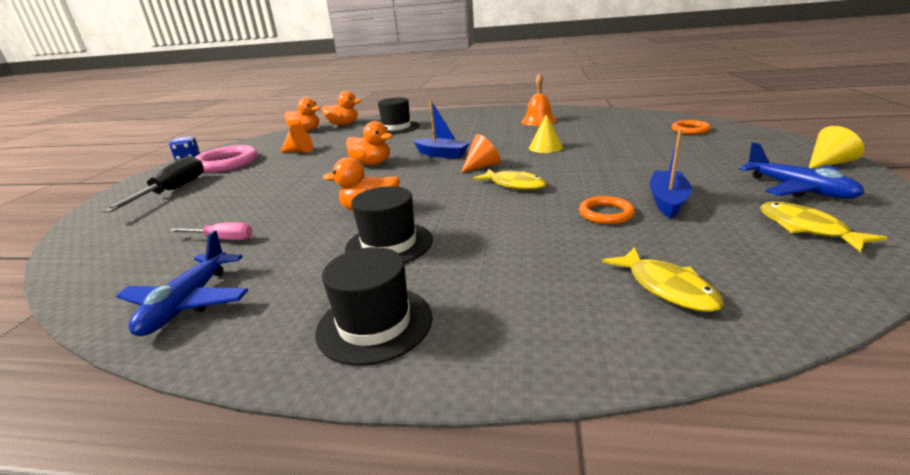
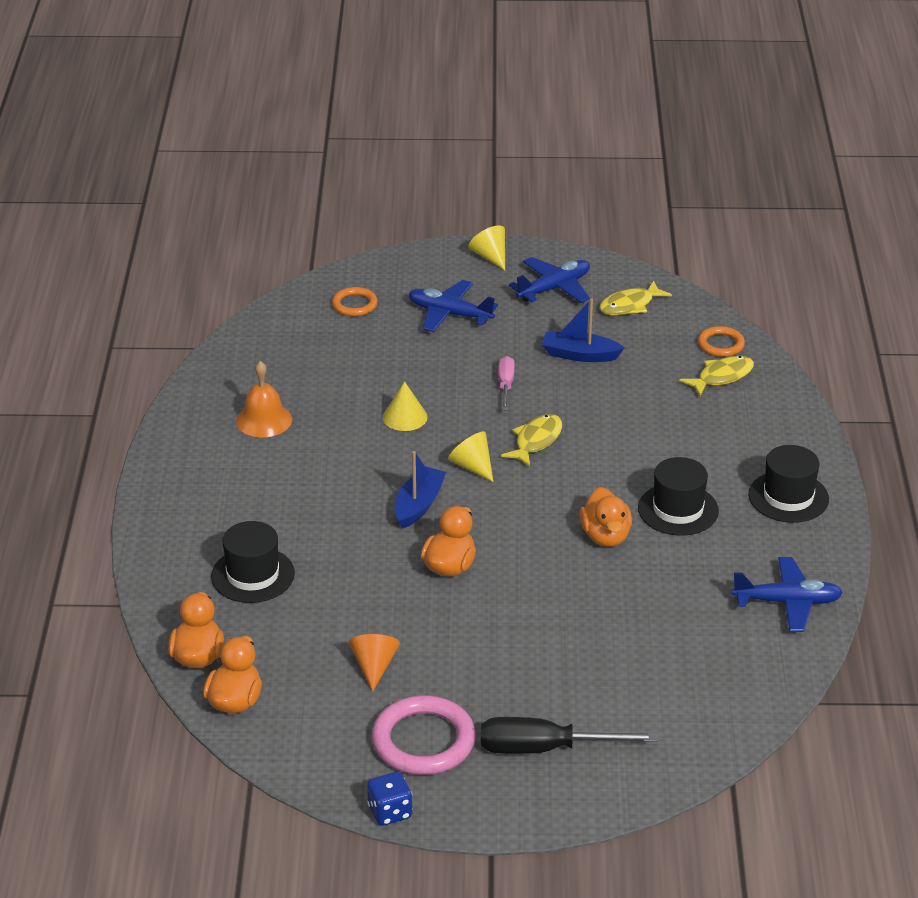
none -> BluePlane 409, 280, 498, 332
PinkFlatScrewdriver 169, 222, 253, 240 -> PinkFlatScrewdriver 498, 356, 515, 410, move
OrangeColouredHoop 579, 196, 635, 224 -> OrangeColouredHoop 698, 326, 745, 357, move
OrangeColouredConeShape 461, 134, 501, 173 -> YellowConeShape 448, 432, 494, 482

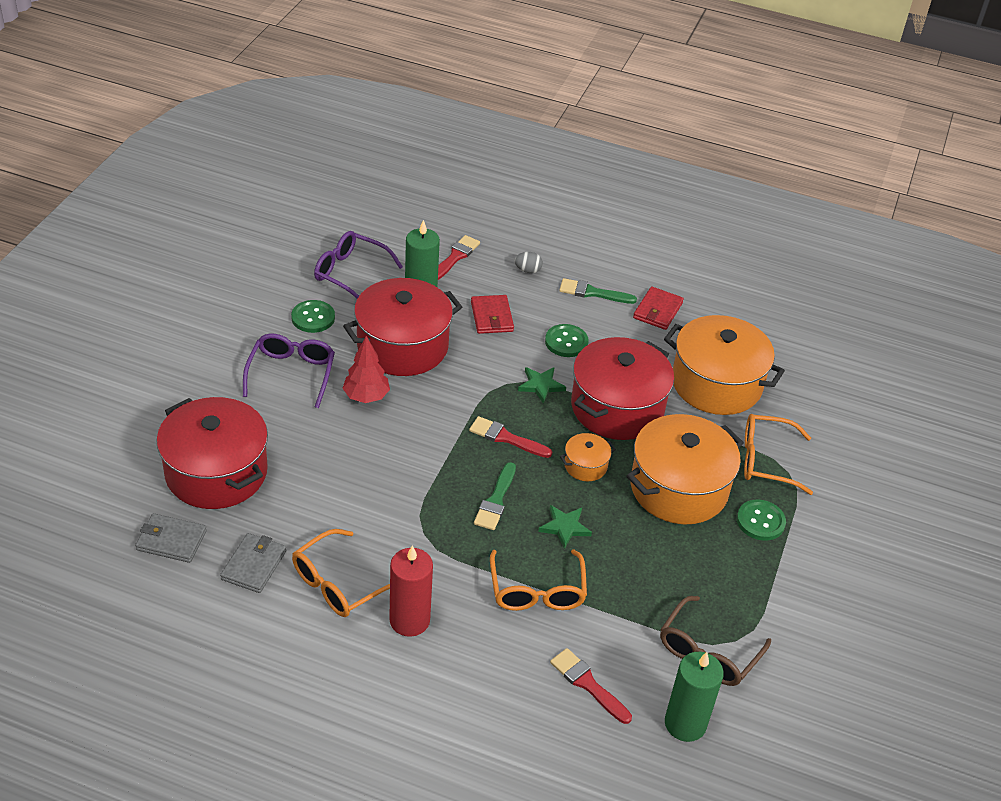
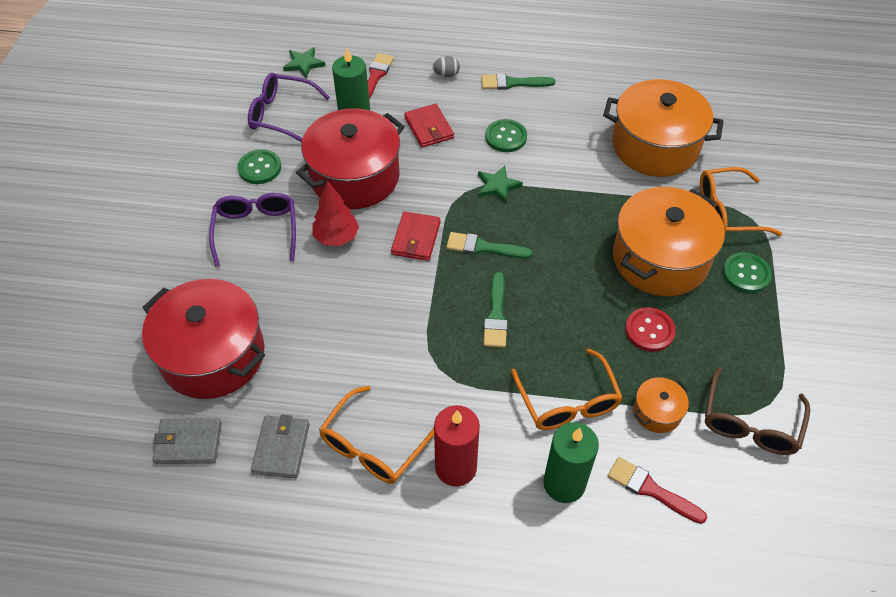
RedCookingPot 571, 337, 674, 440 -> none
none -> RedButton 625, 307, 676, 352
EmeraldStar 538, 505, 592, 549 -> EmeraldStar 283, 47, 326, 78, move
OrangeColouredCookingPot 560, 433, 616, 481 -> OrangeColouredCookingPot 633, 377, 689, 433, move
RedWallet 633, 286, 684, 330 -> RedWallet 391, 211, 441, 261, move
EmeraldPillarCandle 665, 652, 724, 742 -> EmeraldPillarCandle 543, 422, 599, 503, move
RedPaintbrush 469, 416, 552, 458 -> EmeraldPaintbrush 446, 232, 532, 259

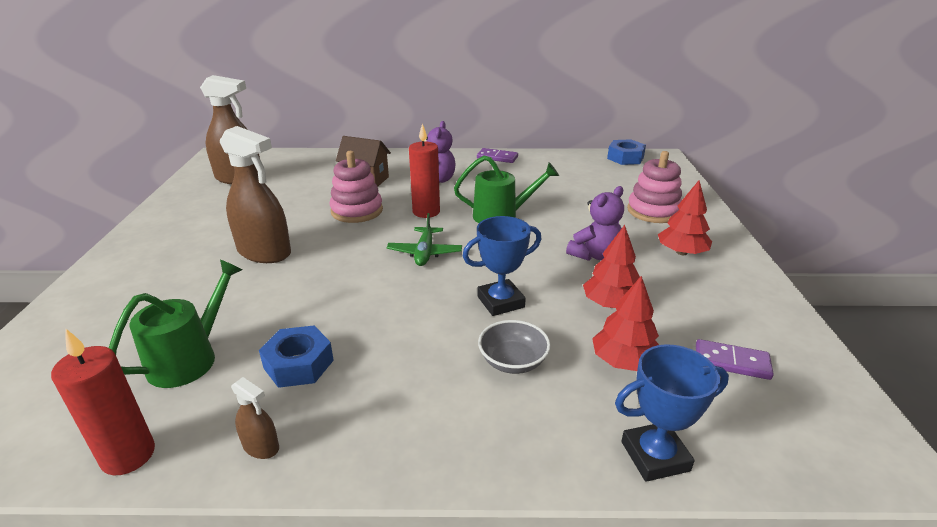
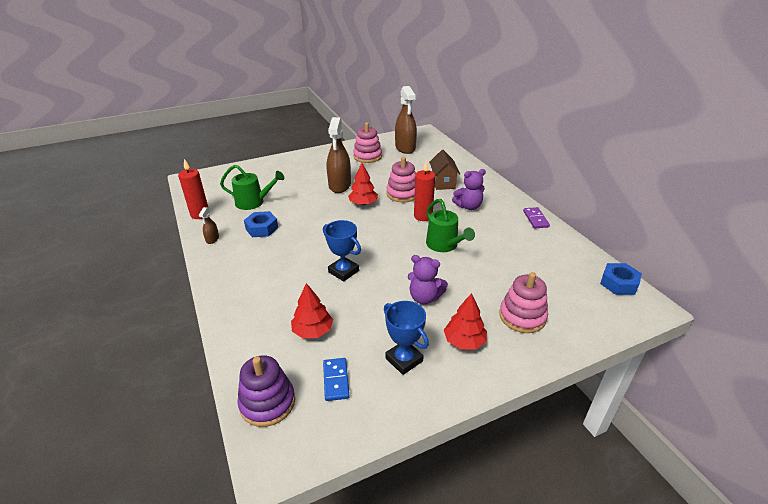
EmeraldPlane 387, 213, 462, 266 -> none
GrayDeepDish 478, 320, 551, 374 -> none
none -> RoyalPurpleRingStacker 237, 355, 295, 427
none -> PinkRingStacker 353, 122, 382, 163
RedToyTree 583, 225, 640, 308 -> RedToyTree 348, 163, 378, 205, move
BluePrizeCup 615, 344, 729, 482 -> BluePrizeCup 384, 301, 429, 375, move
RoyalPurpleDominoPiece 696, 339, 774, 380 -> BlueDominoPiece 323, 358, 350, 401

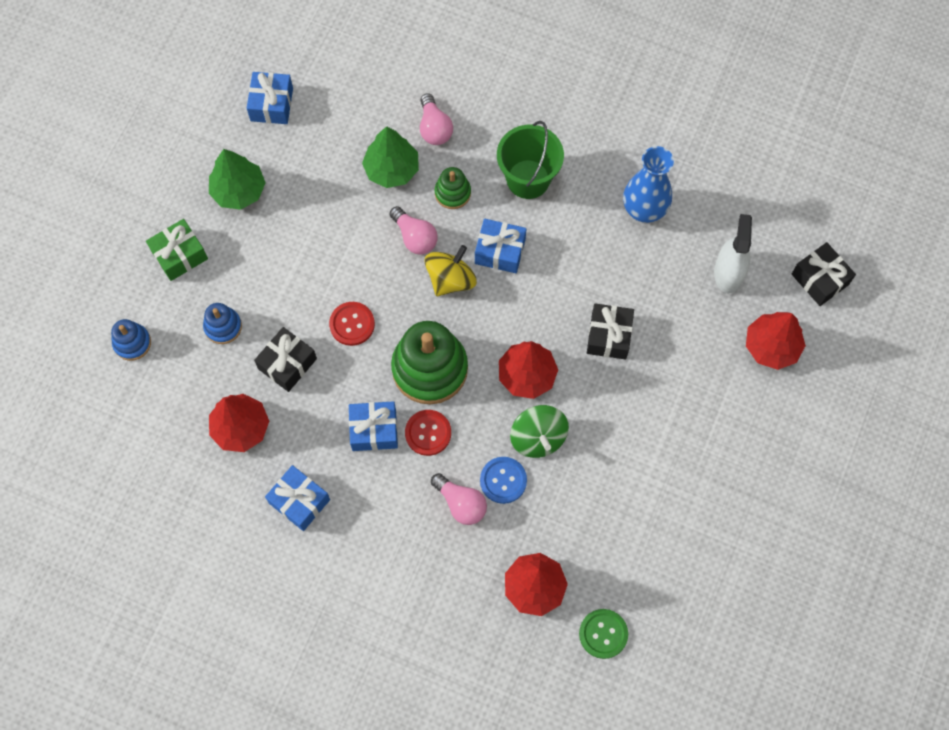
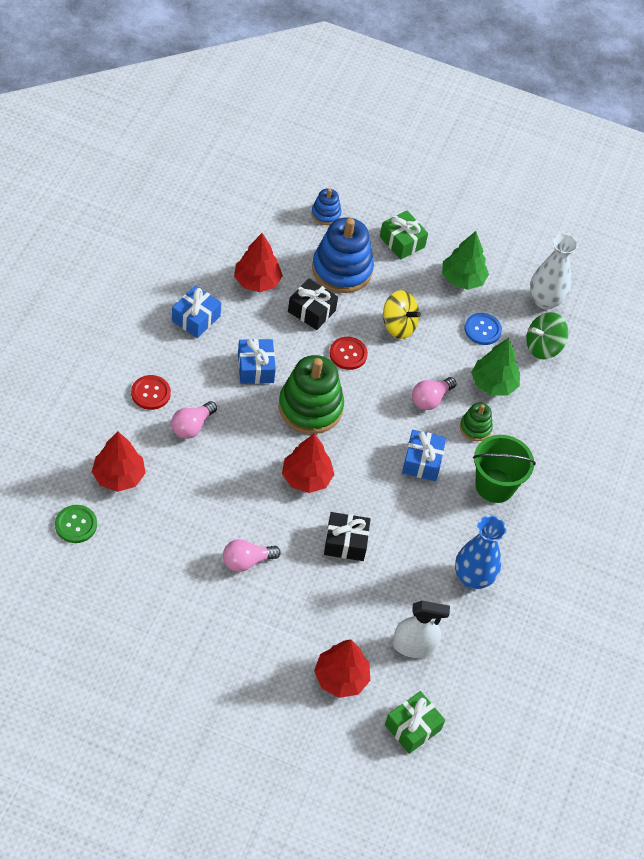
RedButton 405, 410, 451, 456 -> RedButton 131, 375, 171, 410, move
PinkBulb 420, 93, 453, 145 -> PinkBulb 223, 539, 281, 572, move
YellowWhirligig 425, 245, 477, 296 -> YellowWhirligig 382, 290, 421, 339, move
BlueButton 480, 457, 527, 504 -> BlueButton 465, 313, 502, 345, move
EmeraldWhirligig 510, 405, 569, 458 -> EmeraldWhirligig 526, 312, 568, 359, move
BlueWrappedGift 247, 72, 293, 124 -> WhiteTallVase 530, 233, 578, 310
EbonyWrappedGift 792, 242, 856, 306 -> EmeraldWrappedGift 385, 691, 445, 754
BlueRingStacker 203, 303, 242, 344 -> BlueRingStacker 312, 217, 374, 293, x2.00

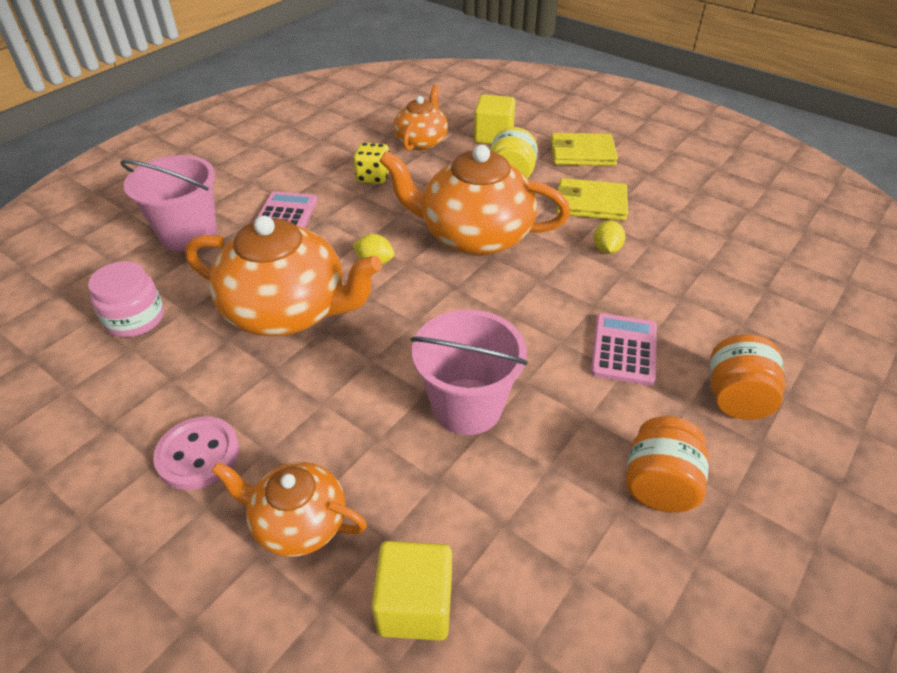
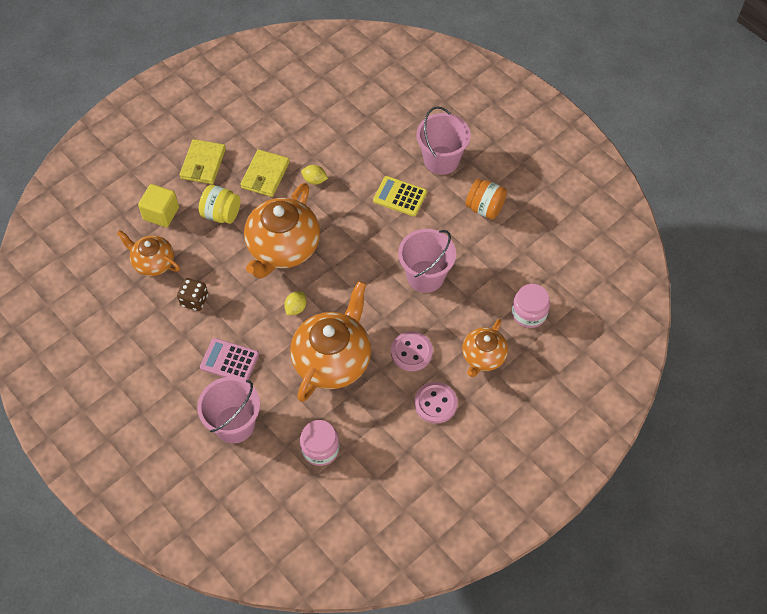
none -> PinkButton 391, 331, 433, 371
YellowSolidCube 372, 541, 452, 641 -> PinkJamJar 512, 284, 550, 328
OrangeColouredJamJar 710, 334, 785, 420 -> PinkPail 416, 106, 471, 175
YellowDice 353, 142, 390, 184 -> RussetDice 177, 278, 208, 311
PinkAddingMachine 591, 313, 657, 386 -> YellowAddingMachine 373, 176, 427, 216

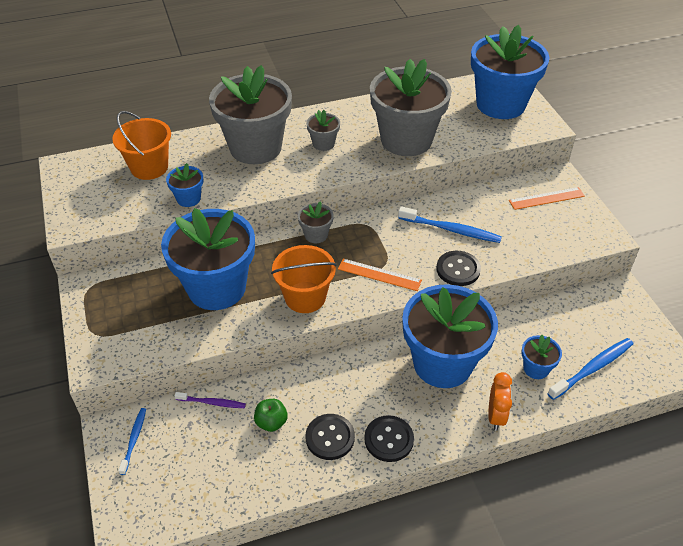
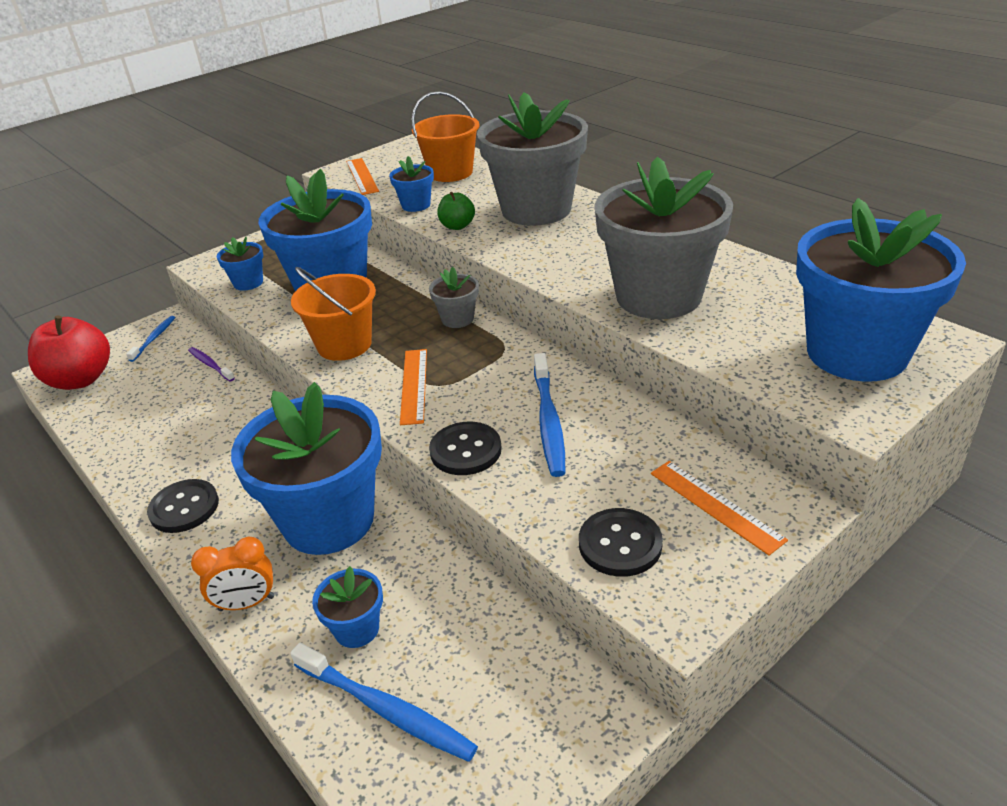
GrayFlowerPot 306, 110, 340, 151 -> none
none -> RedToyApple 28, 316, 110, 390
none -> BlueFlowerPot 217, 236, 263, 291
none -> OrangeColouredStraightedge 346, 158, 379, 195
EmeraldToyApple 254, 399, 288, 432 -> EmeraldToyApple 437, 192, 475, 230, move
EbonyButton 306, 414, 355, 460 -> EbonyButton 579, 508, 663, 577, move
BlueToothbrush 118, 408, 146, 475 -> BlueToothbrush 126, 316, 175, 362, 60 degrees counterclockwise
RoyalPurpleToothbrush 174, 392, 246, 408 -> RoyalPurpleToothbrush 188, 347, 235, 382, 150 degrees clockwise

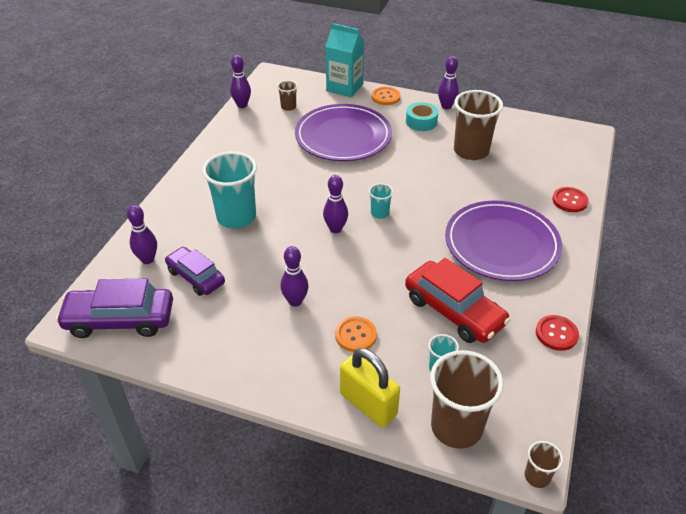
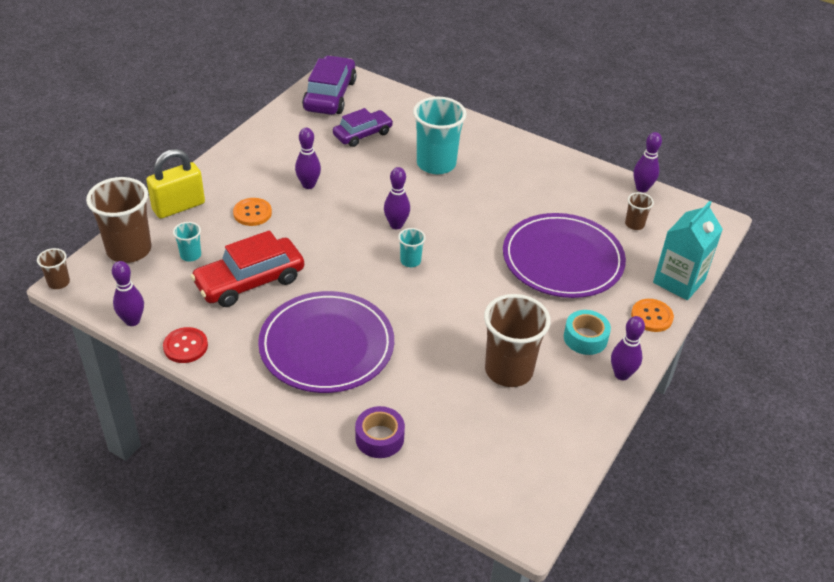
RoyalPurpleTenpin 127, 205, 157, 264 -> RoyalPurpleTenpin 112, 261, 144, 326, move
RedButton 552, 187, 589, 212 -> RoyalPurpleTape 355, 406, 405, 458

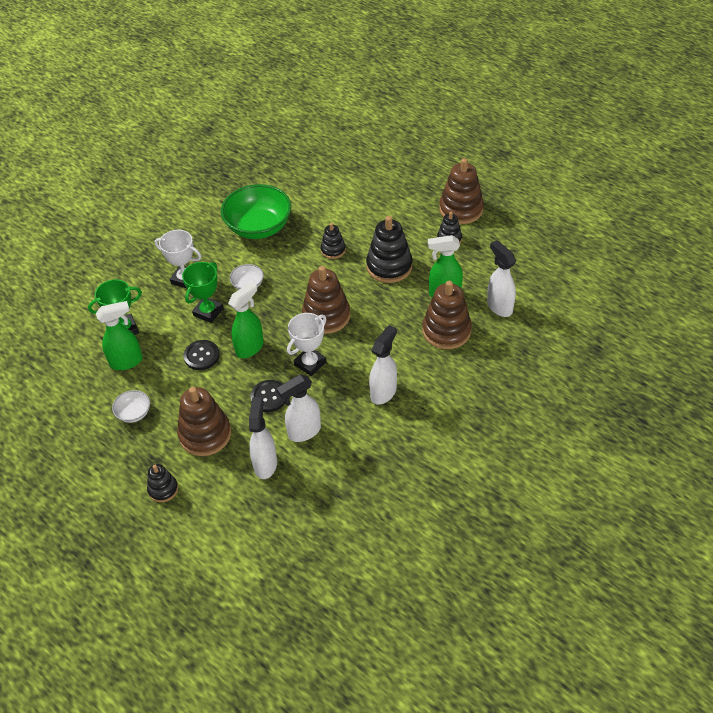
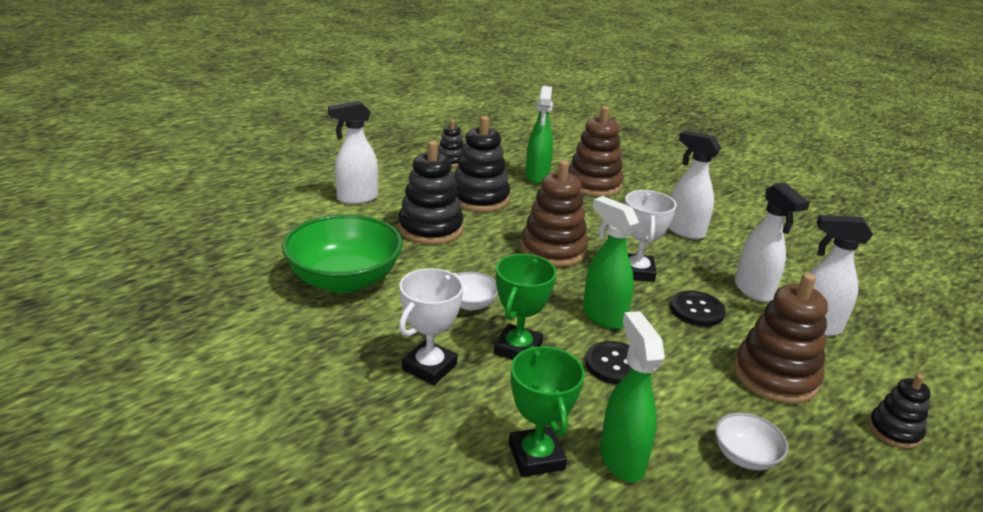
RussetRingStacker 439, 158, 484, 224 -> none
WhiteSprayBottle 487, 240, 516, 317 -> WhiteSprayBottle 328, 101, 378, 204, move
EmeraldPrizeCup 182, 262, 223, 323 -> EmeraldPrizeCup 494, 254, 557, 360, 75 degrees clockwise
WhitePrizeCup 287, 313, 327, 376 -> WhitePrizeCup 625, 190, 676, 282, 45 degrees clockwise
EbonyRingStacker 321, 223, 346, 259 -> EbonyRingStacker 398, 141, 464, 245, x1.81

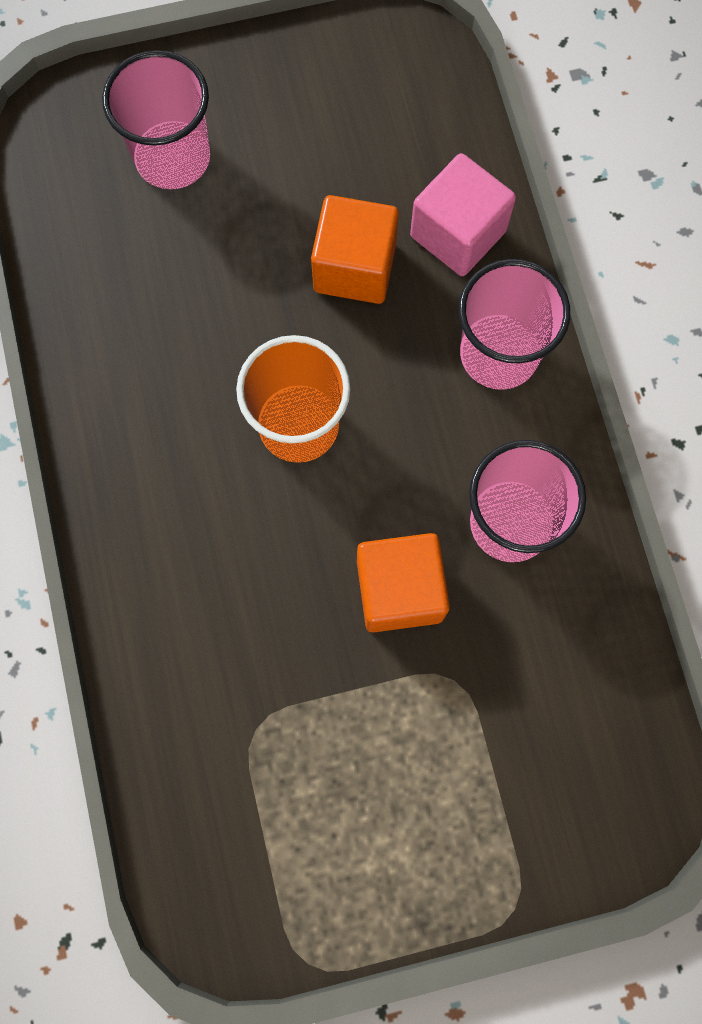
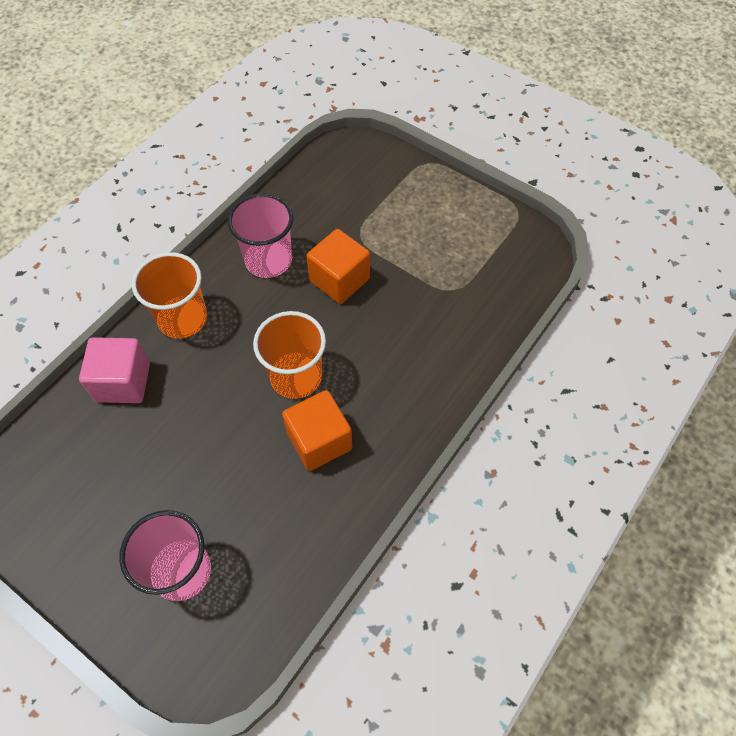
OrangeColouredSolidCube 311, 195, 399, 304 -> OrangeColouredSolidCube 282, 390, 352, 471, move
PinkTumbler 459, 259, 570, 390 -> OrangeColouredTumbler 132, 252, 207, 338

